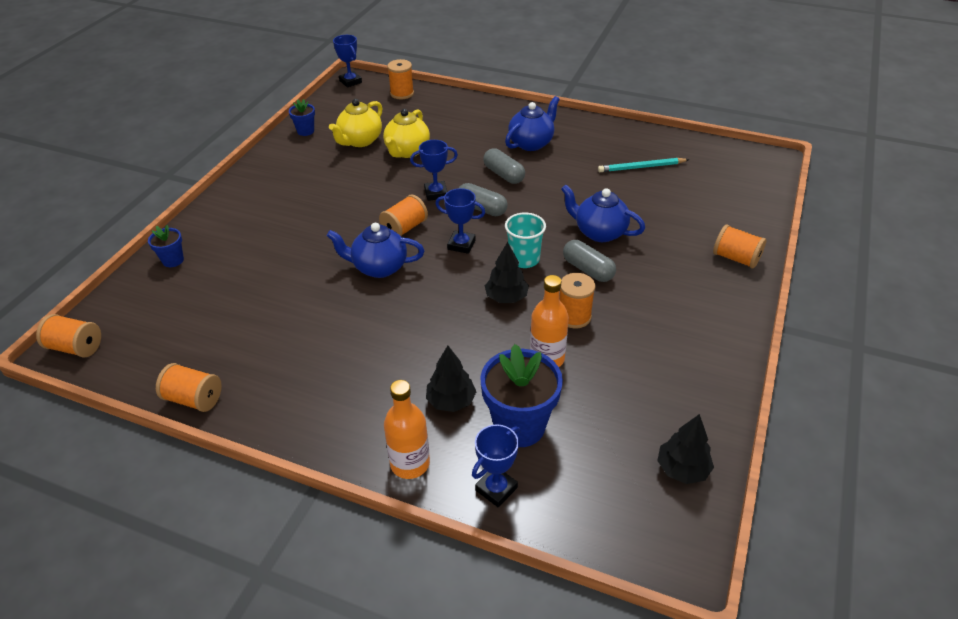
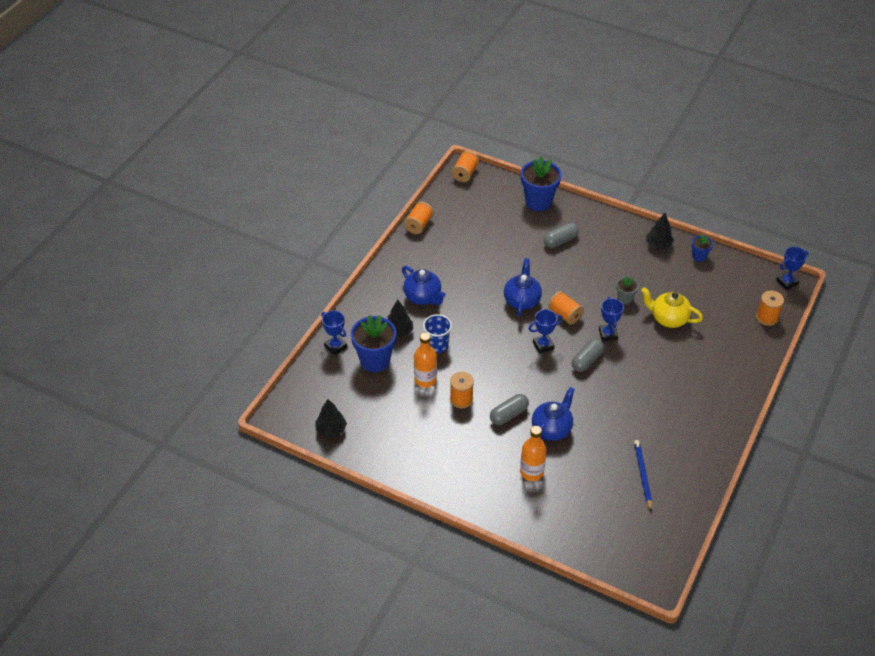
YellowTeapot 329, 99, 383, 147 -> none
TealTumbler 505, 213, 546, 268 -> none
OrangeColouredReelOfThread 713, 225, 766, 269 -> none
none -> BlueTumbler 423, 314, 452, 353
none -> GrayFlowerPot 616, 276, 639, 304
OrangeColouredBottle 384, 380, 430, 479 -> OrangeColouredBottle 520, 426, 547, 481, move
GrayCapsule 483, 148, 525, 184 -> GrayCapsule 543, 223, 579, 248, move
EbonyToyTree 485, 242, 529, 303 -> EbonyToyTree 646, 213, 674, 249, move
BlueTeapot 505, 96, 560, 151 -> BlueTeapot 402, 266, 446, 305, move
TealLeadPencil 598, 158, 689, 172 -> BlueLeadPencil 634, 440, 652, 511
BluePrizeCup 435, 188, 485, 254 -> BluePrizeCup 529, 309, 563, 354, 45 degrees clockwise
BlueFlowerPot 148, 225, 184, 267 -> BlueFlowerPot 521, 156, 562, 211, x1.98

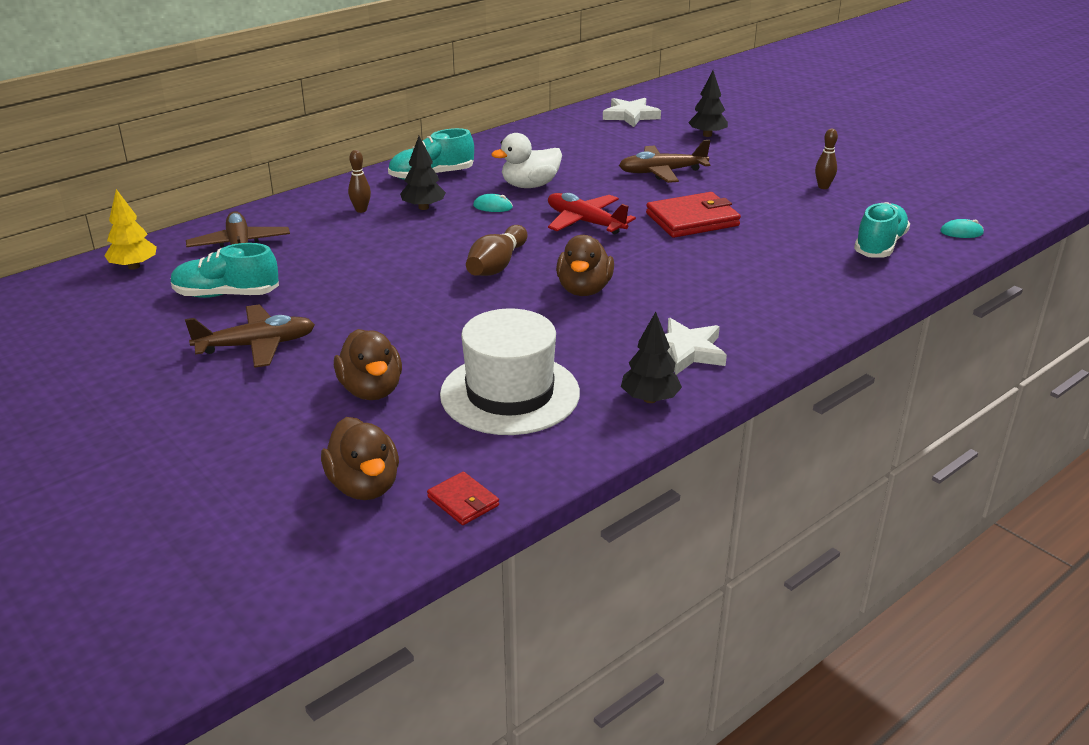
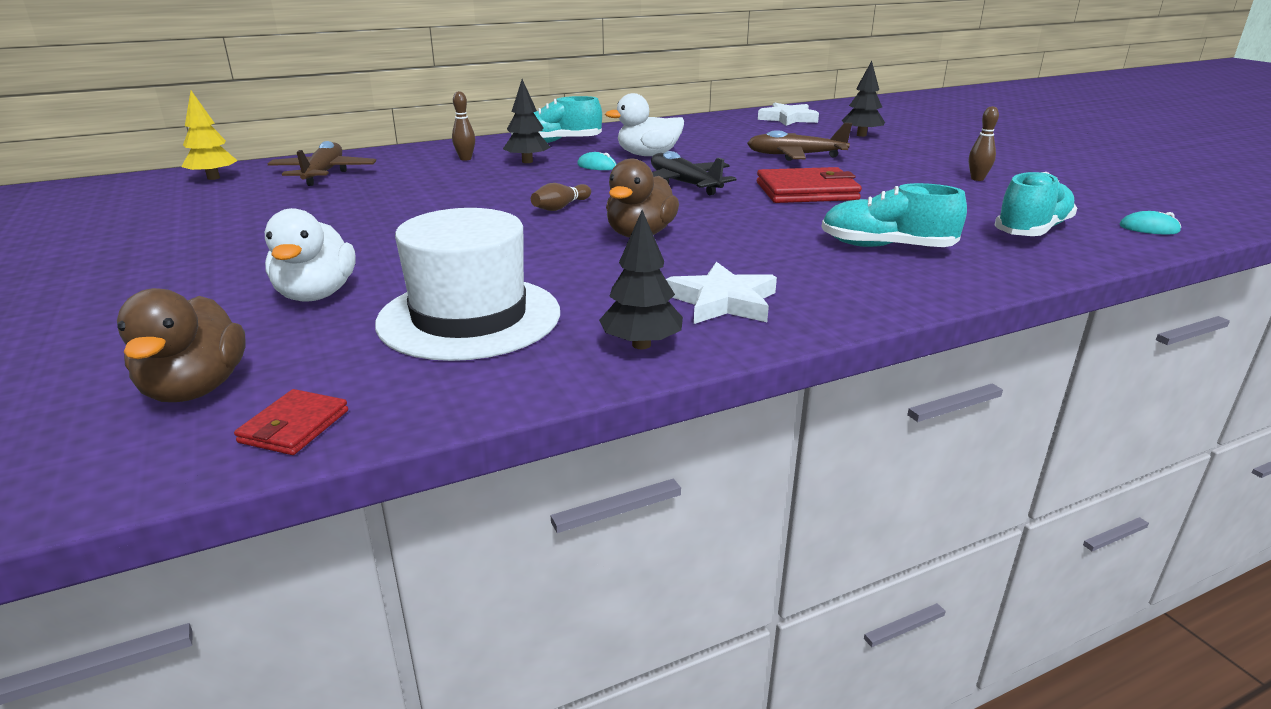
RussetPlane 185, 305, 315, 368 -> none
TealLaceUpShoe 171, 243, 279, 298 -> TealLaceUpShoe 821, 183, 967, 247, move
RussetRubberDuck 334, 329, 402, 400 -> WhiteRubberDuck 265, 208, 356, 302
RedPlane 548, 193, 636, 235 -> EbonyPlane 651, 151, 736, 195
RedWallet 427, 471, 499, 525 -> RedWallet 234, 389, 348, 455, 45 degrees clockwise
RussetTenpin 466, 225, 527, 276 -> RussetTenpin 531, 183, 591, 211, x0.62

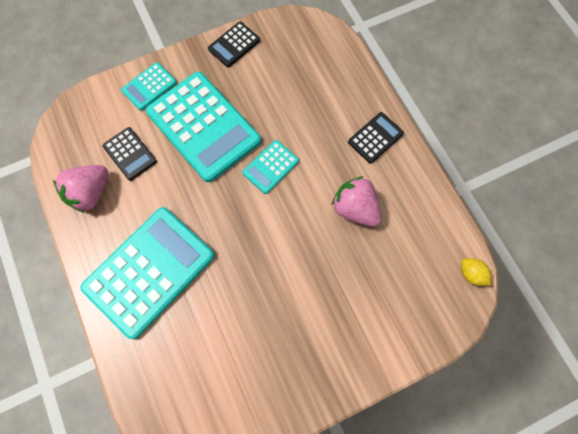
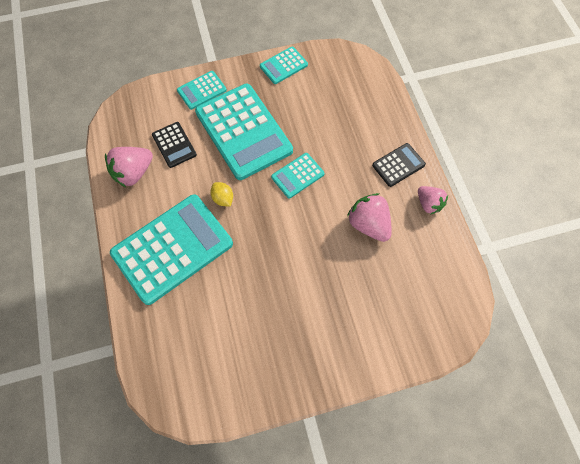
none -> PinkBerry 418, 186, 448, 214
YellowLemon 461, 258, 491, 286 -> YellowLemon 210, 182, 233, 206, move
EbonyAddingMachine 208, 22, 260, 67 -> TealAddingMachine 260, 46, 308, 84

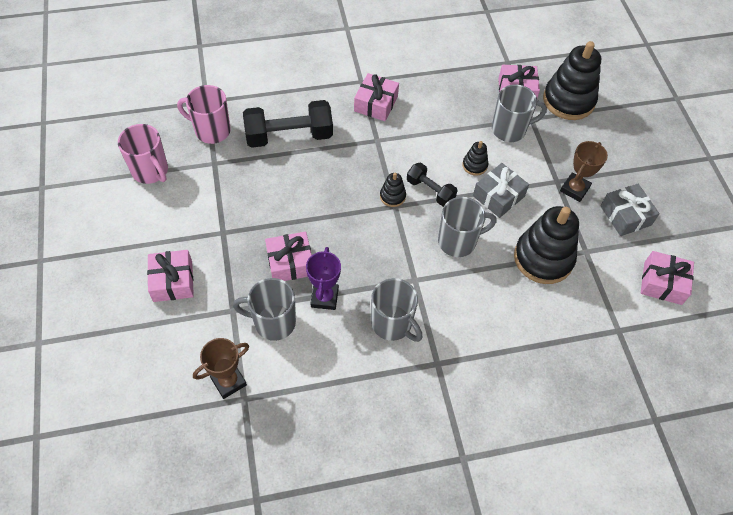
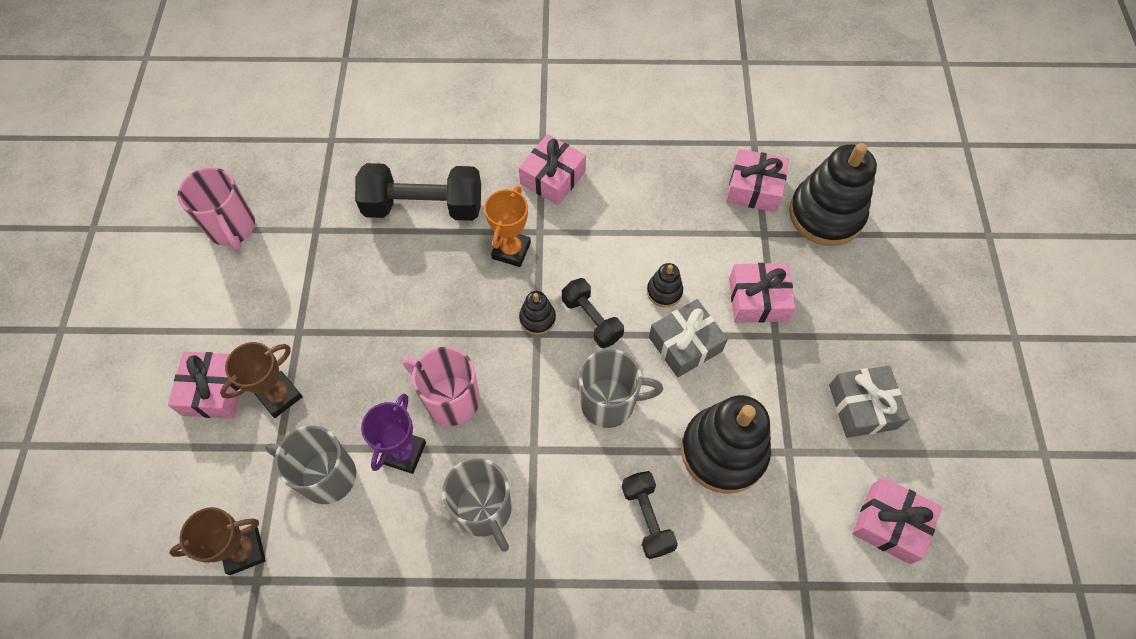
GrayMug 492, 85, 547, 142 -> none
none -> OrangeColouredPrizeCup 484, 186, 531, 267
none -> EbonyFreeWeight 622, 471, 678, 559
PinkMug 177, 85, 231, 144 -> PinkMug 403, 347, 480, 426, move
PinkWrappedGift 265, 231, 312, 281 -> PinkWrappedGift 729, 263, 796, 323, move
RussetPrizeCup 560, 141, 608, 202 -> RussetPrizeCup 220, 342, 303, 418, move

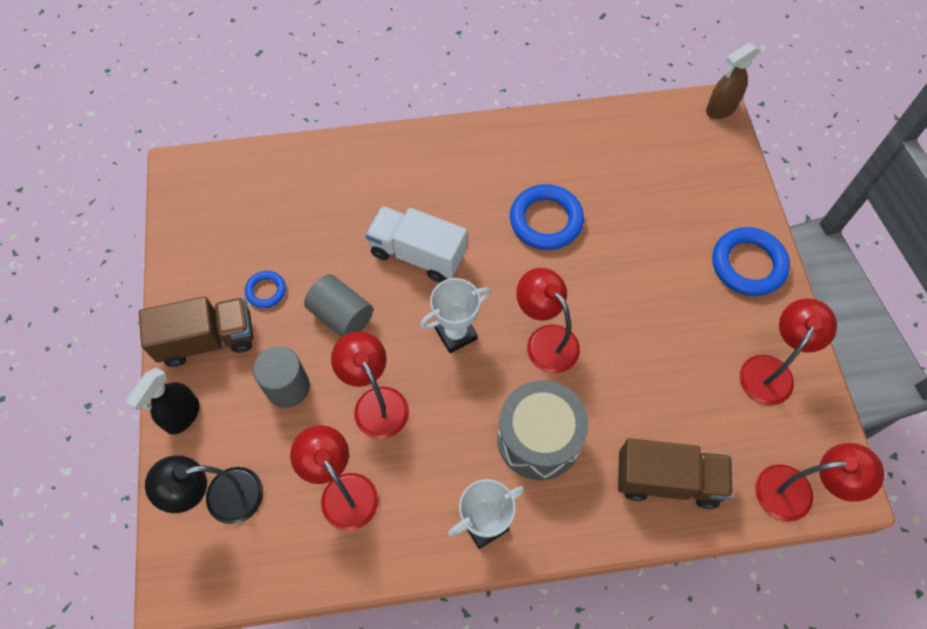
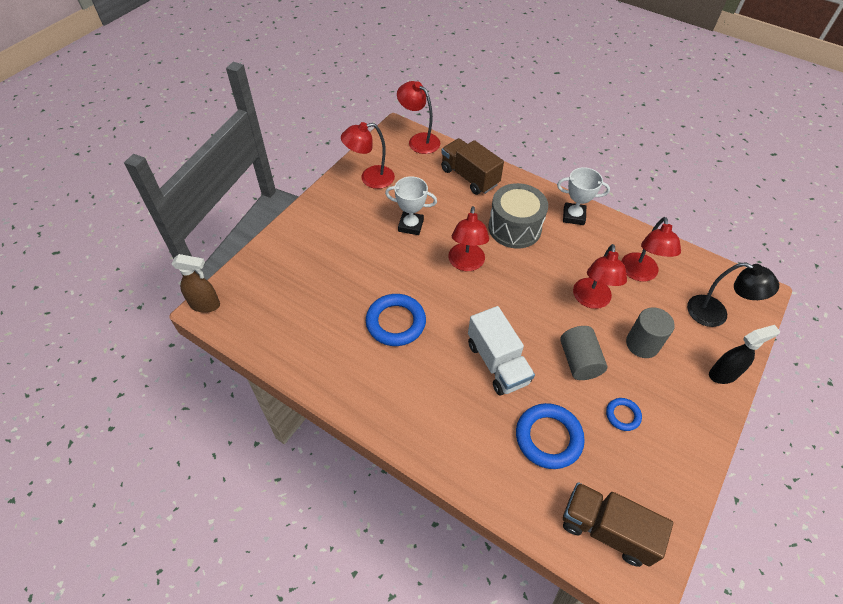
RussetLorry 139, 296, 253, 367 -> RussetLorry 563, 482, 673, 567, move
WhitePrizeCup 420, 278, 490, 353 -> WhitePrizeCup 385, 176, 437, 235, move
BlueHoop 713, 227, 790, 296 -> BlueHoop 516, 403, 585, 469, move

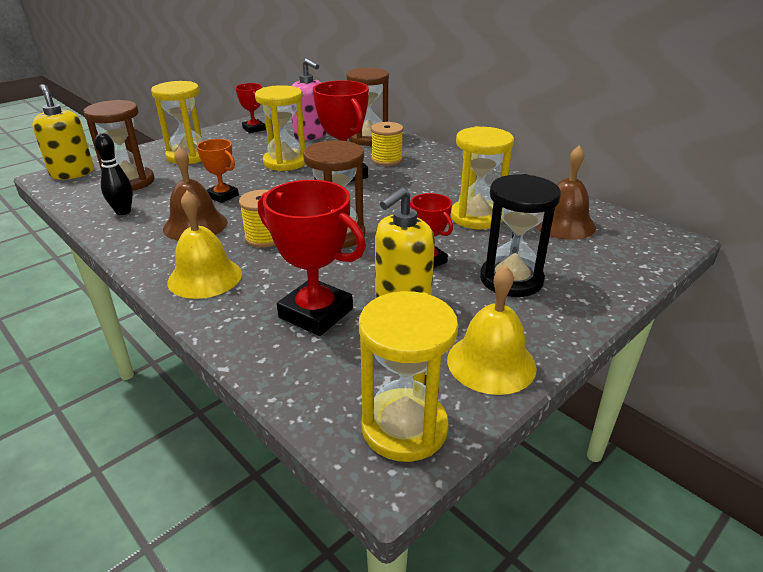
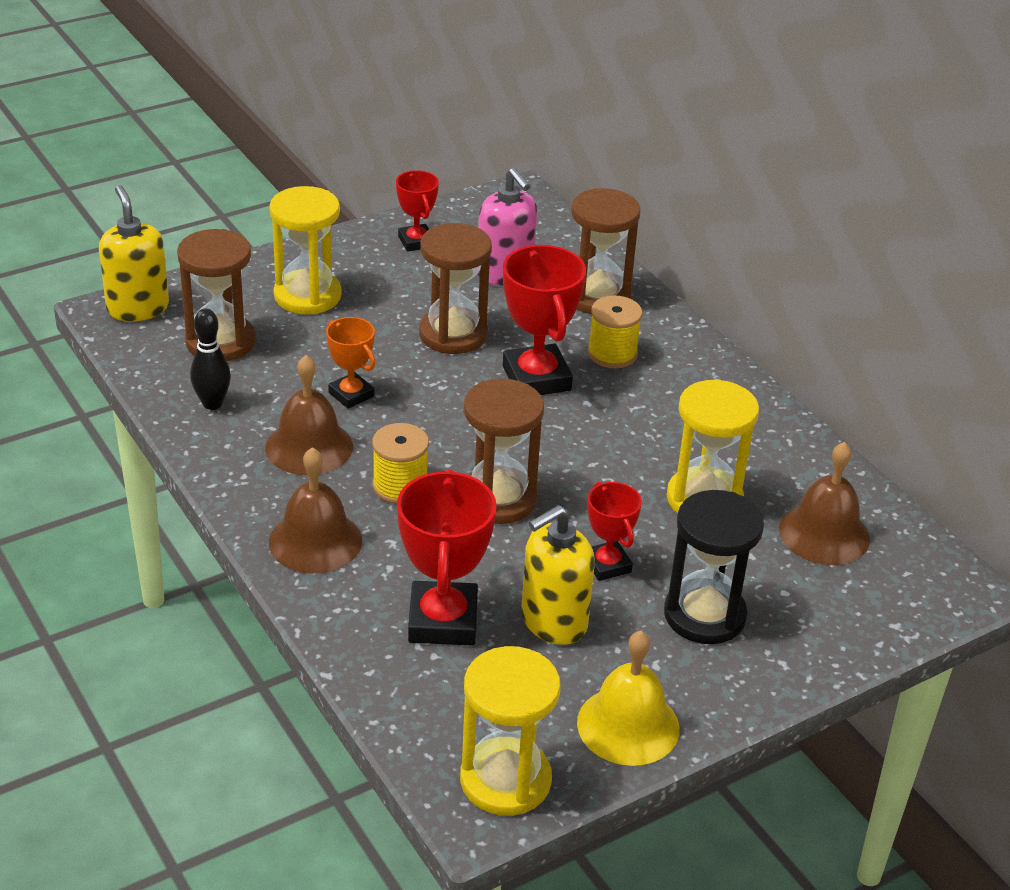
YellowHandBell 167, 191, 242, 299 -> RussetHandBell 269, 447, 362, 574
YellowHourglass 255, 85, 305, 171 -> RussetHourglass 419, 223, 492, 354
RedPrizeCup 258, 180, 366, 336 -> RedPrizeCup 397, 469, 496, 646, 45 degrees clockwise

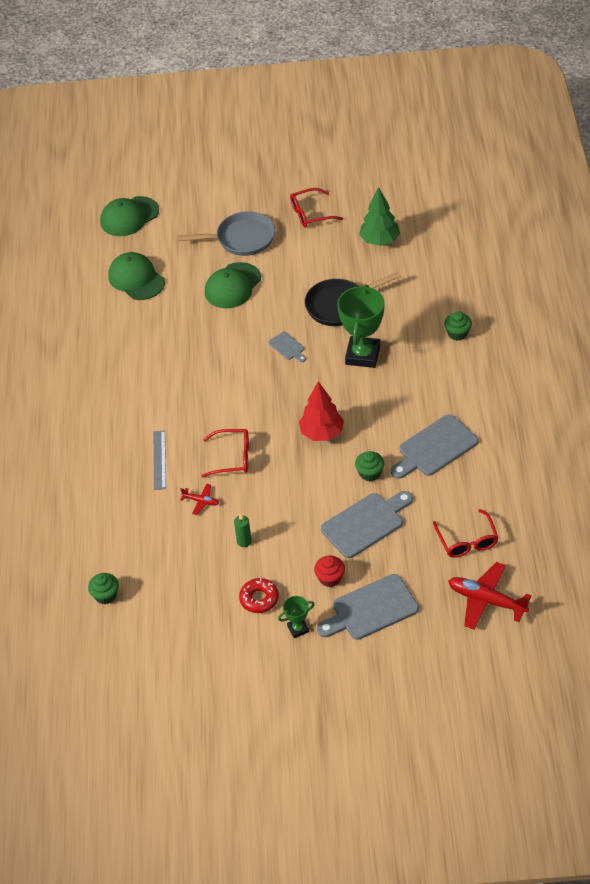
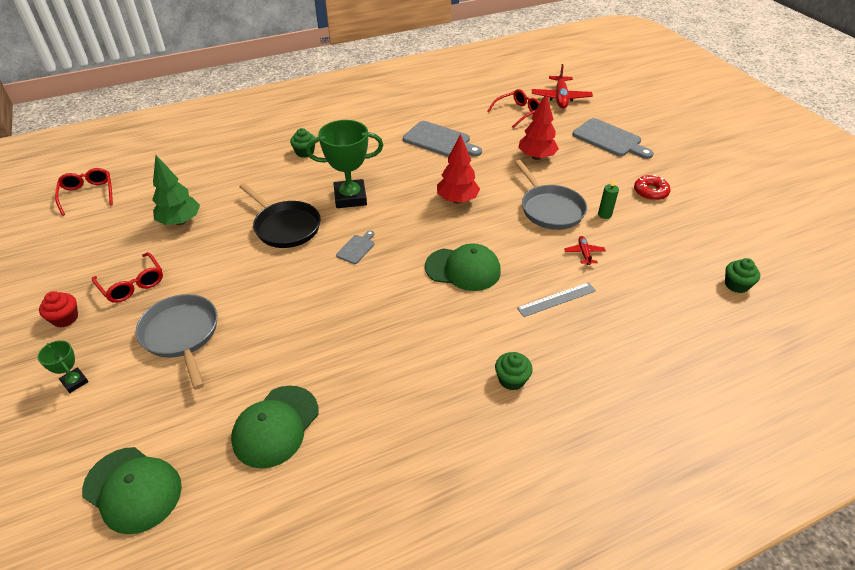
none -> GrayFryingPan 515, 160, 587, 230
RedGlasses 201, 429, 249, 477 -> RedGlasses 55, 168, 113, 216, move
EmeraldPeakedCap 205, 262, 261, 309 -> EmeraldPeakedCap 425, 243, 501, 291, move
EmeraldPrizeCup 278, 596, 315, 638 -> EmeraldPrizeCup 37, 340, 89, 393, move
RedMuffin 314, 556, 345, 587 -> RedMuffin 39, 291, 78, 327, move
EmeraldMuffin 355, 451, 384, 481 -> EmeraldMuffin 495, 352, 533, 391, move
GrayCuttingBoard 321, 491, 413, 558 -> RedToyTree 518, 93, 559, 160

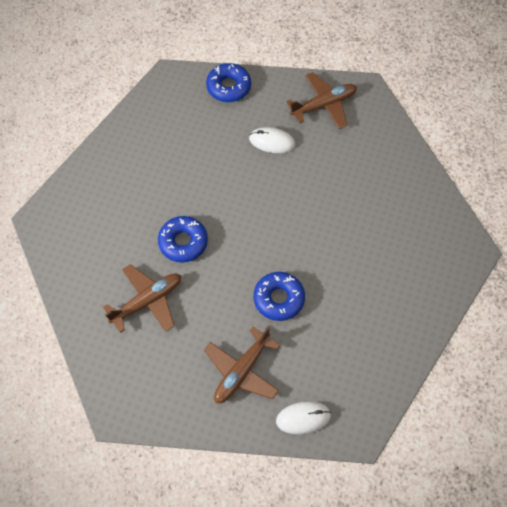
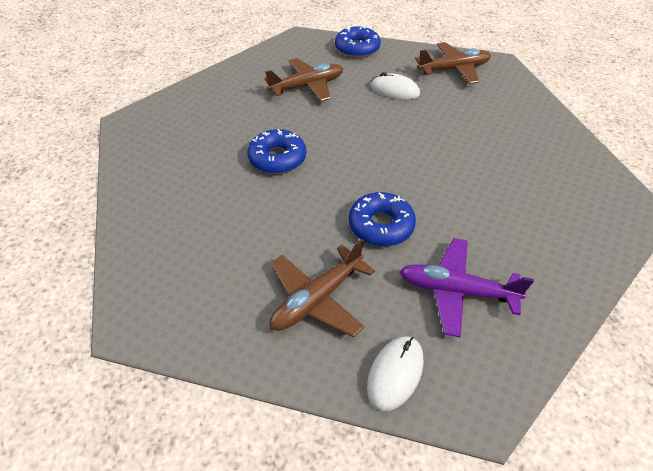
none -> RoyalPurplePlane 399, 238, 534, 338
RussetPlane 103, 264, 181, 333 -> RussetPlane 265, 58, 343, 102, move
WhiteMouse 276, 401, 331, 434 -> WhiteMouse 367, 336, 423, 411, 60 degrees counterclockwise

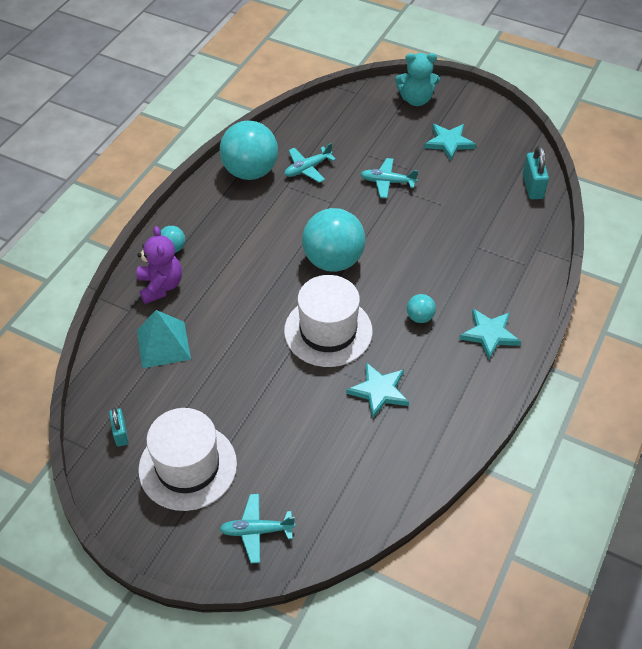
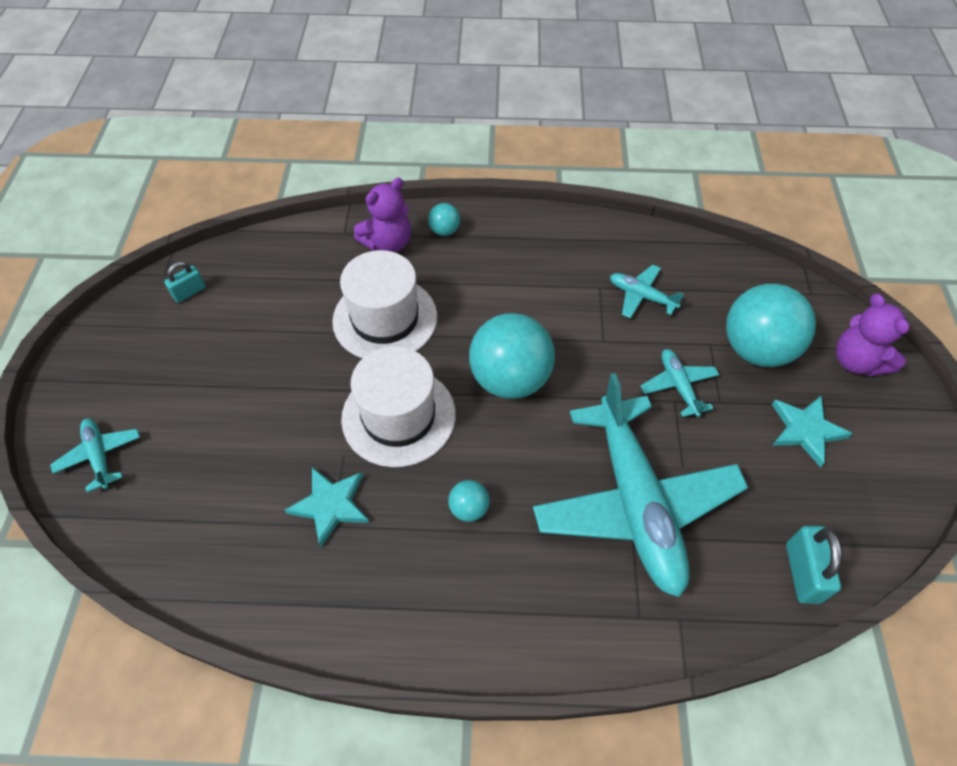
TealPyramid 137, 310, 191, 368 -> none
TealStar 459, 309, 521, 359 -> none
none -> TealPlane 533, 373, 748, 597
WhiteHat 138, 408, 237, 511 -> WhiteHat 332, 250, 437, 358, move
TealSphere 220, 120, 278, 180 -> TealSphere 726, 284, 816, 367, move
TealTeddy 395, 53, 440, 106 -> RoyalPurpleTeddy 836, 294, 909, 377
TealPadlock 522, 145, 549, 199 -> TealPadlock 786, 526, 842, 604, 60 degrees counterclockwise

